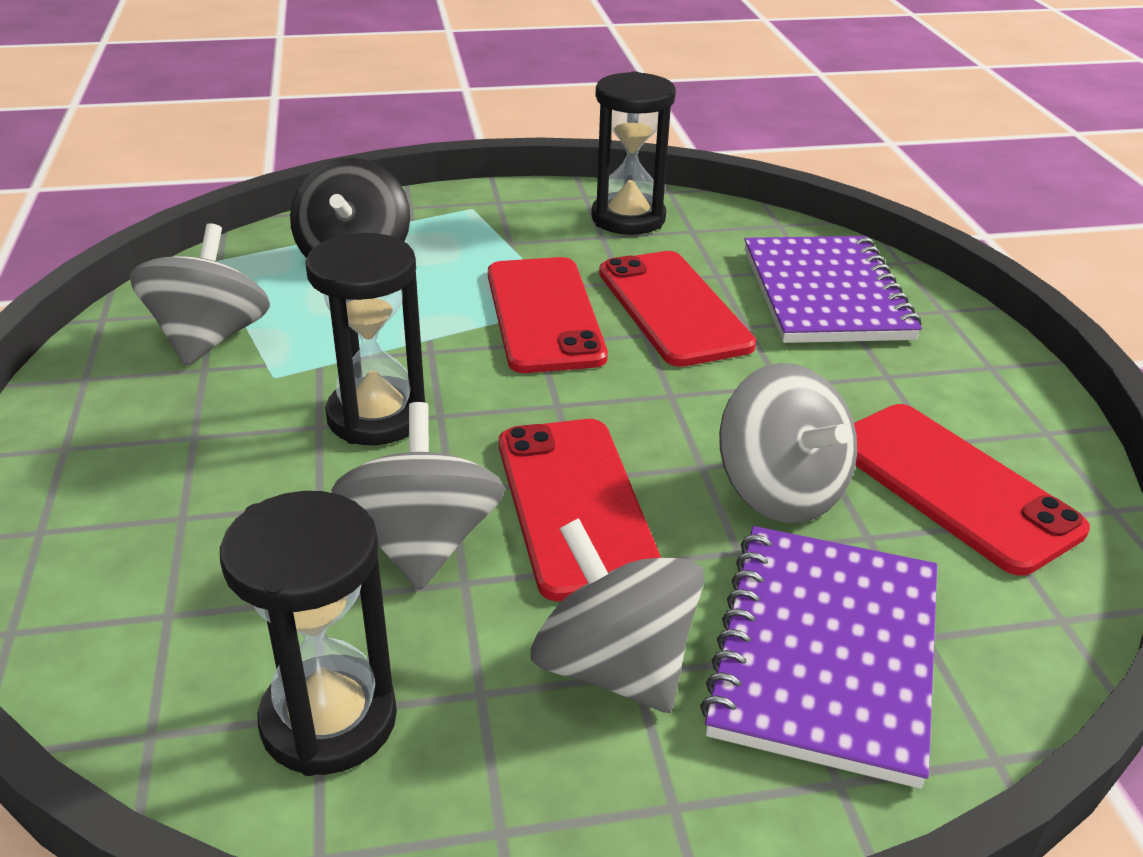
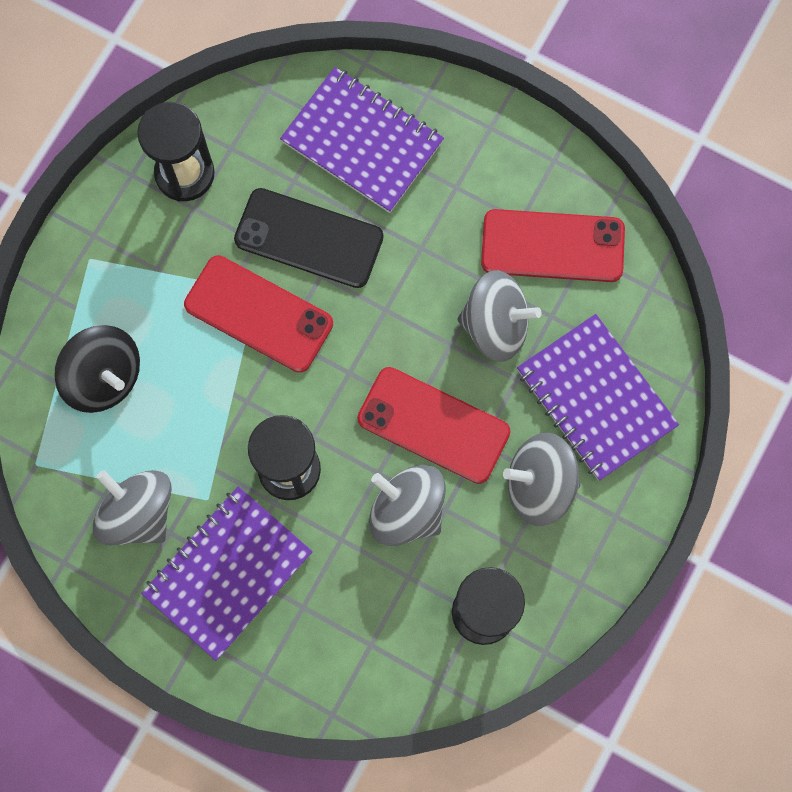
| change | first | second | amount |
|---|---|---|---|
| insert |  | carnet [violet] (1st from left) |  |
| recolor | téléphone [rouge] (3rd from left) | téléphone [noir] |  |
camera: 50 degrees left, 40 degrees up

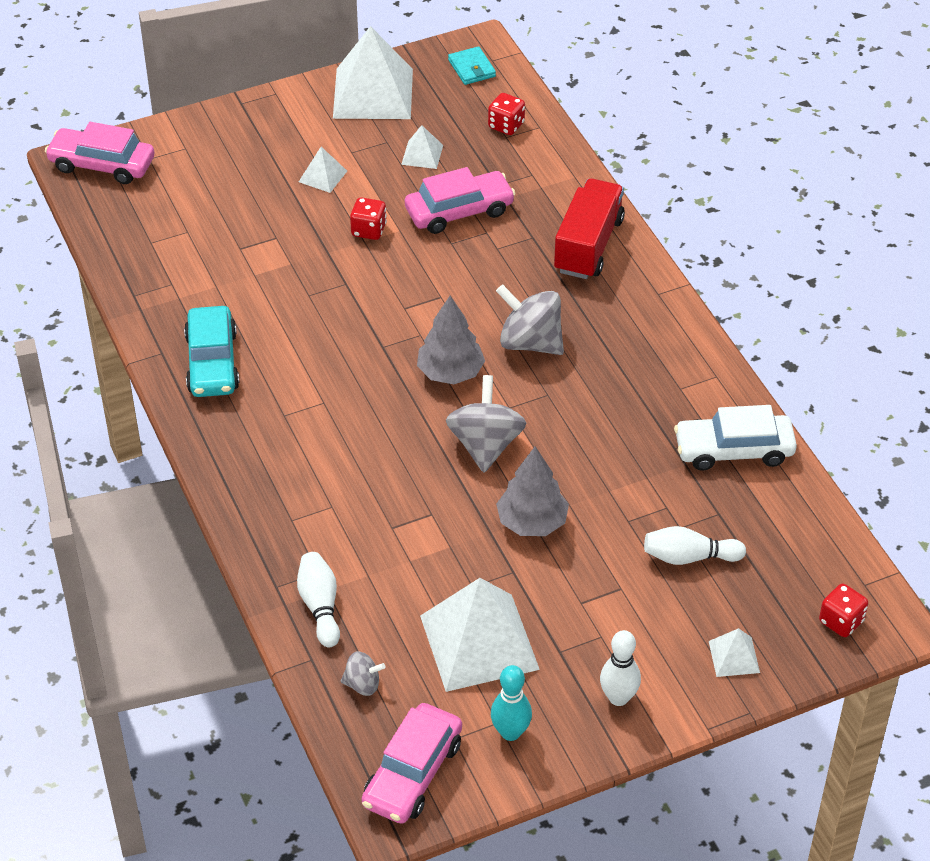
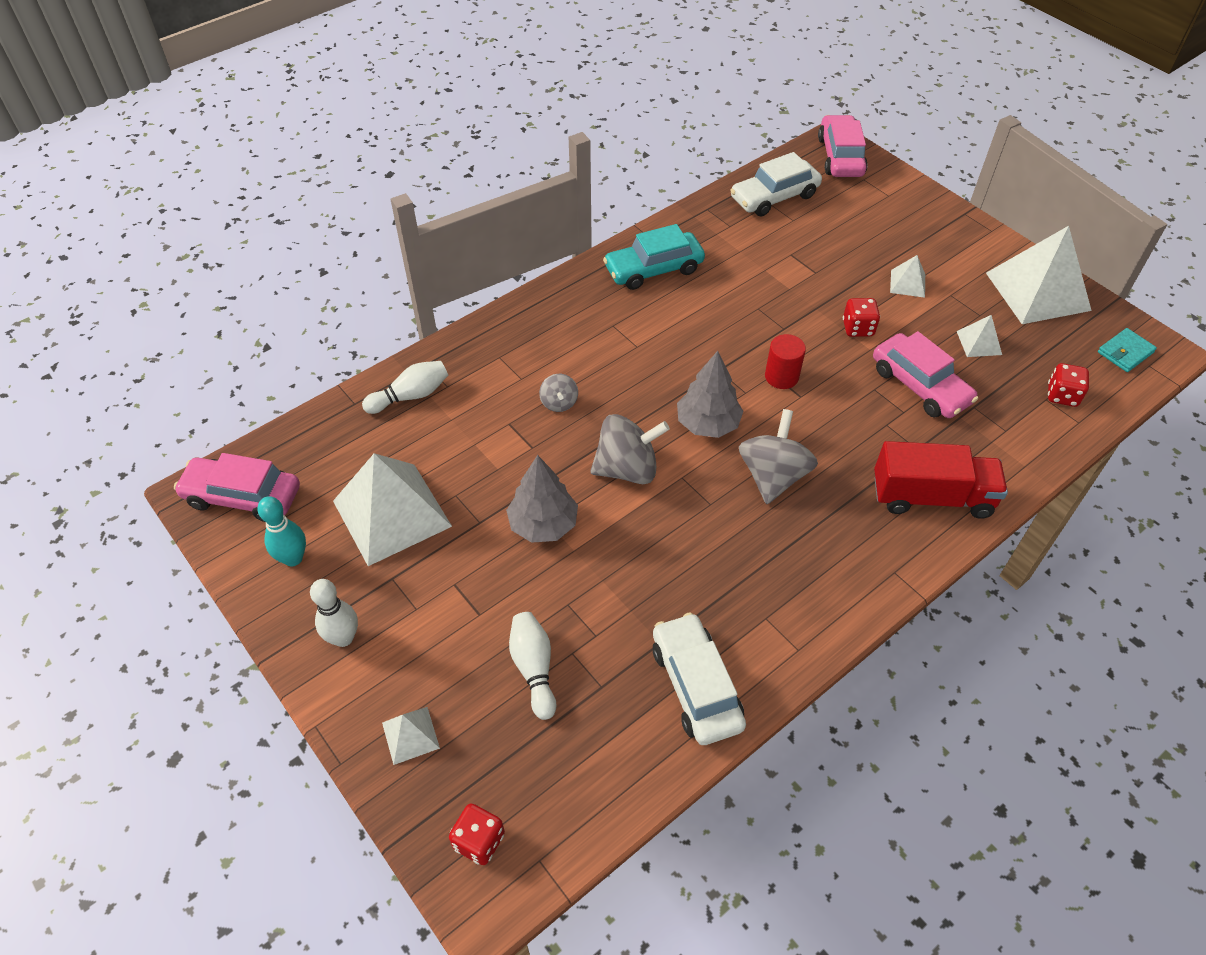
| change | first | second | amount |
|---|---|---|---|
| insert |  | voiture [blanc] (2nd from left) |  |
| insert |  | cylindre [rouge] |  |
| move | toupie [gris] (1st from left) |  |  |
camera: 75 degrees right, 5 degrees up

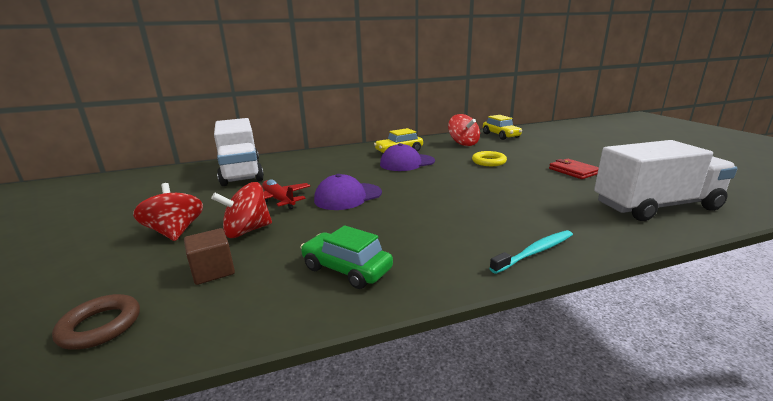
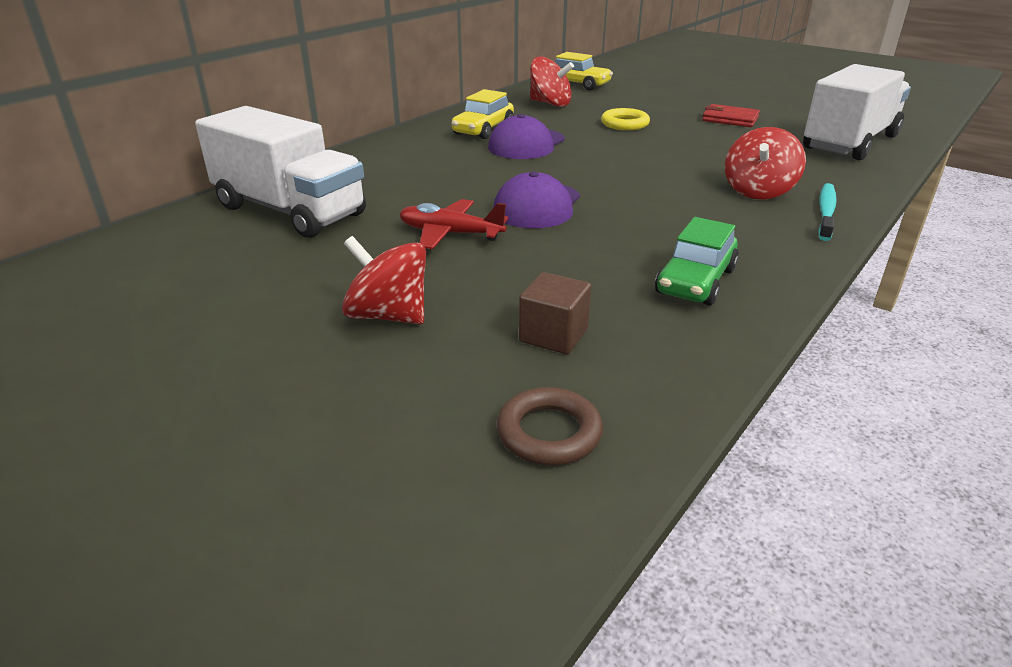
| change | first | second | amount |
|---|---|---|---|
| move | toupie [rouge] (2nd from left in the first image) | toupie [rouge] (3rd from left) |  |
| rotate | voiture [vert] |  | 60 degrees counterclockwise |
camera: 35 degrees left, 10 degrees up

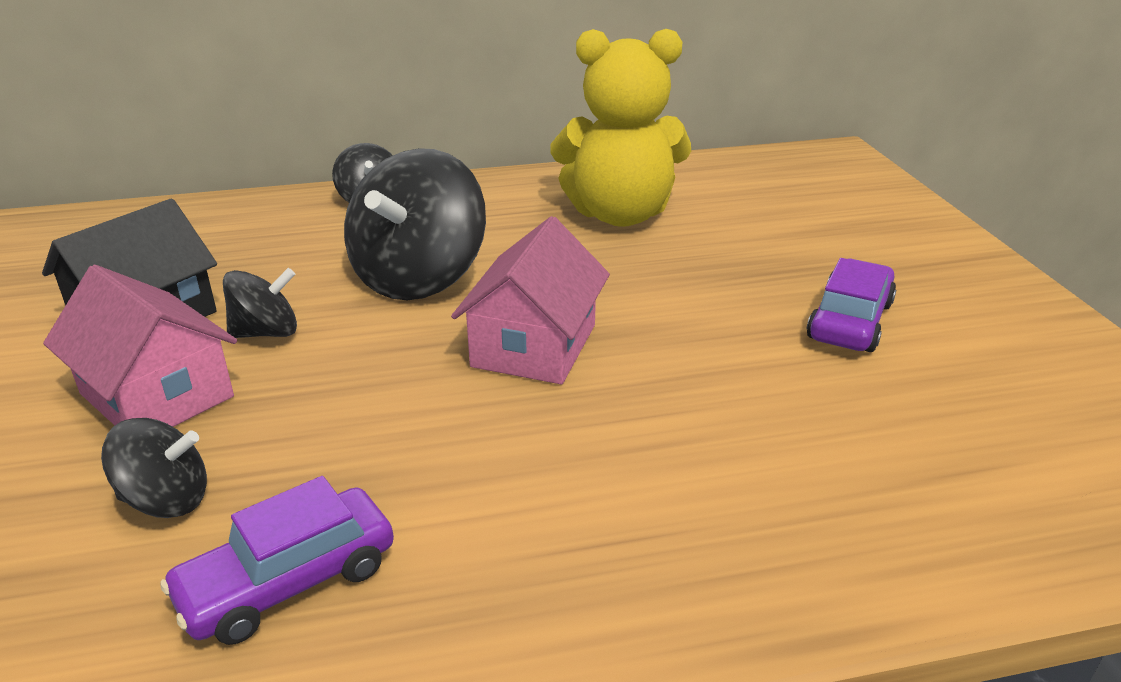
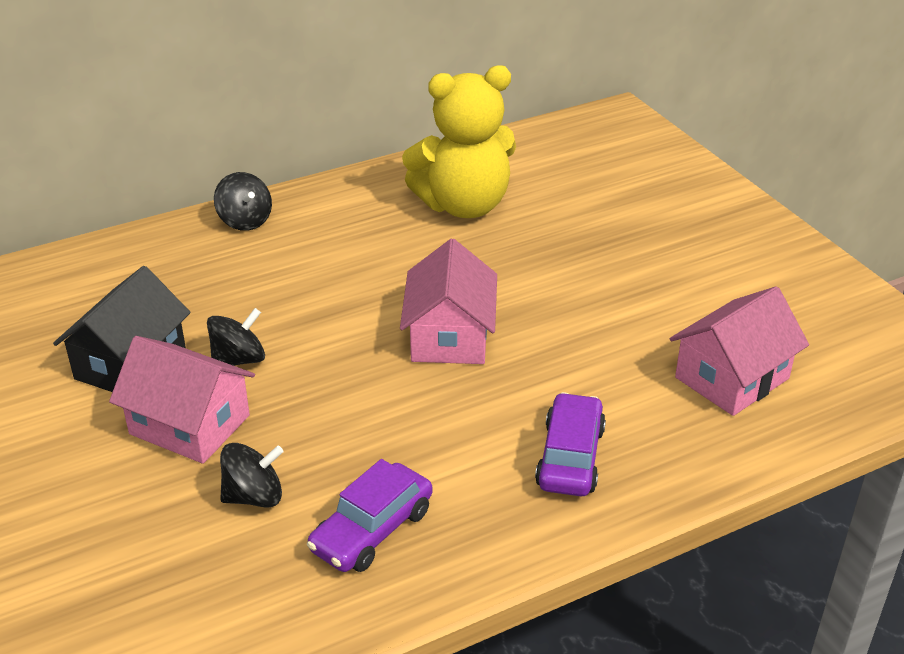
| change | first | second | amount |
|---|---|---|---|
| delete | toupie [noir] (4th from left) |  |  |
| insert |  | maison [rose] (3rd from left) |  |
| move | voiture [violet] (2nd from left) |  |  |
camera: 15 degrees left, 5 degrees up

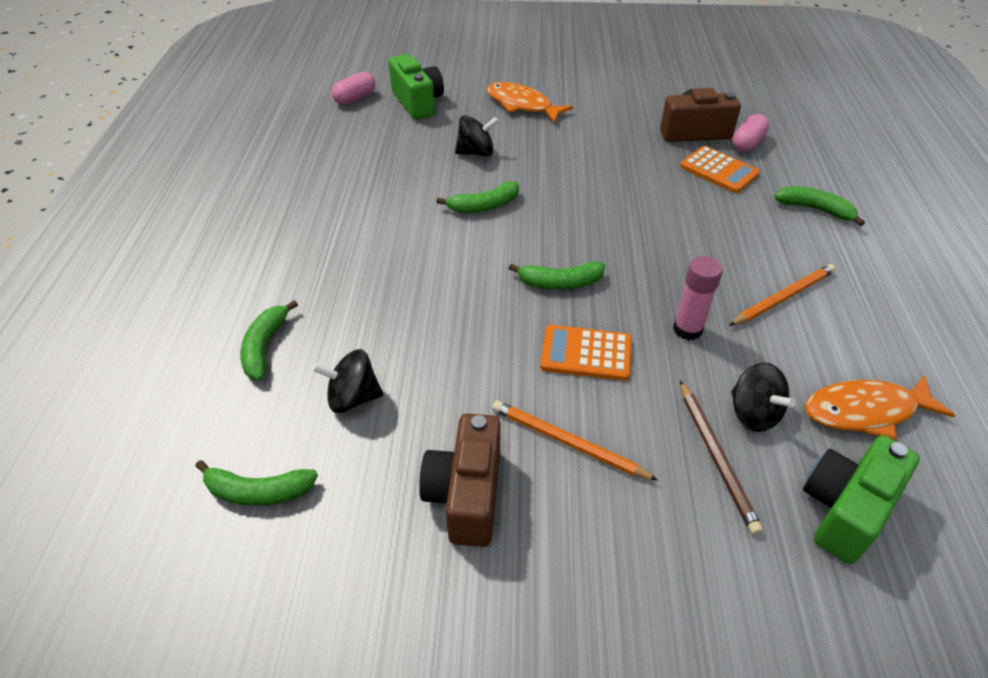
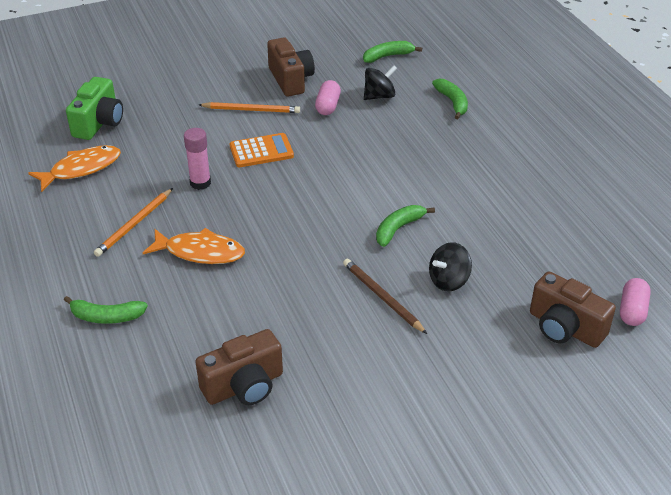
| change | first | second | amount |
|---|---|---|---|
| delete | banane [vert] (4th from left) |  |  |
| delete | calculatrice [orange] (2nd from left) |  |  |
| delete | toupie [noir] (3rd from left) |  |  |
| move | poisson [orange] (1st from left in the first image) | poisson [orange] (2nd from left) |  |
| move | crayon [marron] |  |  |
| move | gélule [rose] (2nd from left in the first image) | gélule [rose] (1st from left) |  |
| recolor | appareil photo [vert] (1st from left) | appareil photo [marron] (3rd from left) |  |
camera: 155 degrees right, 5 degrees down

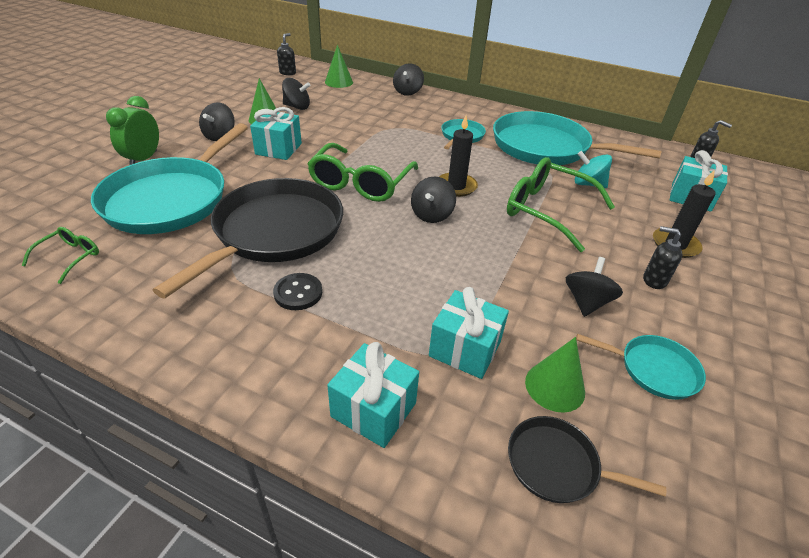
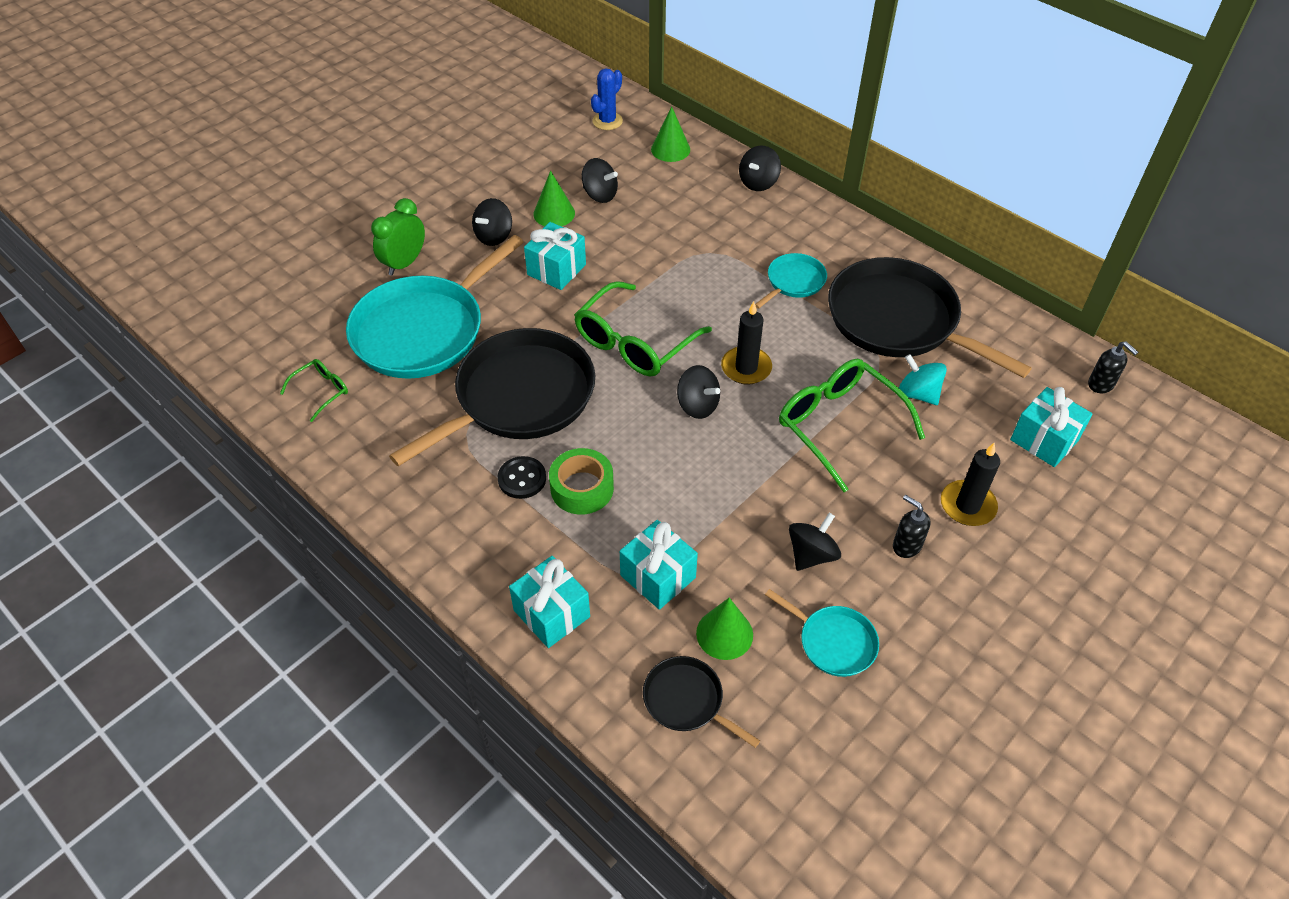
| change | first | second | amount |
|---|---|---|---|
| insert |  | ruban adhésif [vert] |  |
| replace | distributeur de savon [noir] (1st from left) | cactus [bleu] |  |
| recolor | poêle [turquoise] (3rd from left) | poêle [noir] (3rd from left) |  |
| rotate | toupie [noir] (4th from left in the first image) | toupie [noir] (3rd from left) | 90 degrees counterclockwise |
camera: 20 degrees right, 10 degrees up

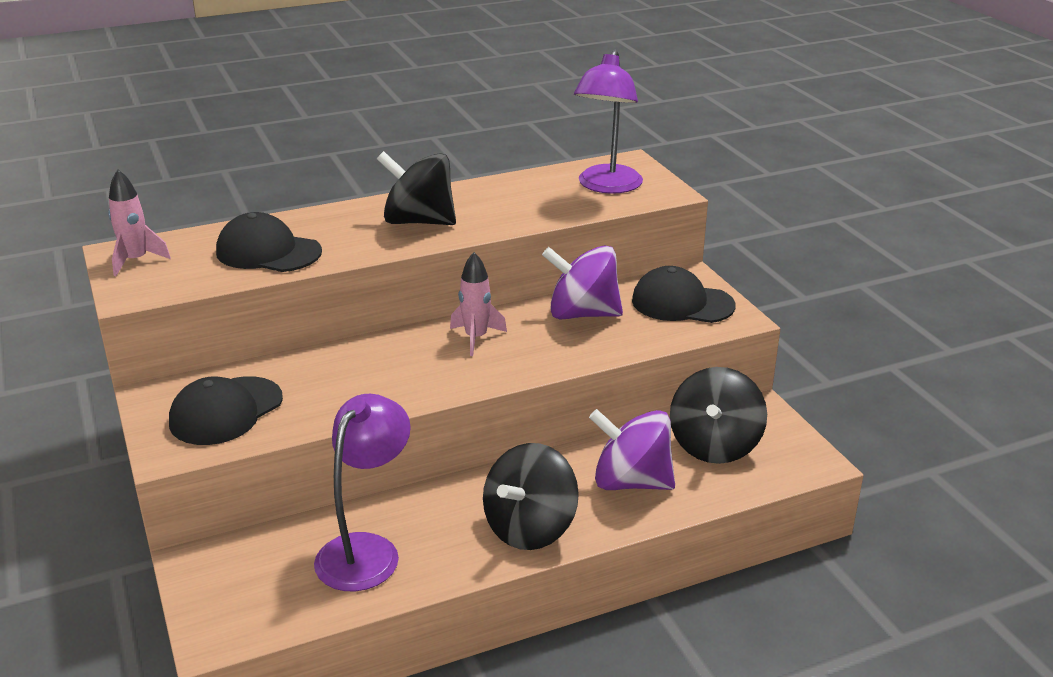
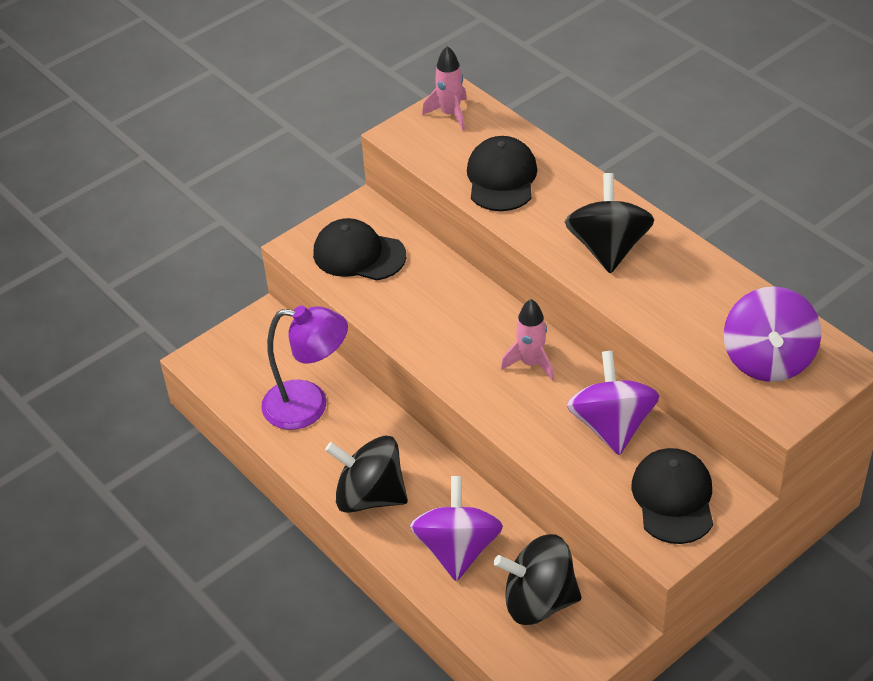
| change | first | second | amount |
|---|---|---|---|
| replace | lampe [violet] (2nd from left) | toupie [violet] (3rd from left) |  |
camera: 75 degrees right, 15 degrees up

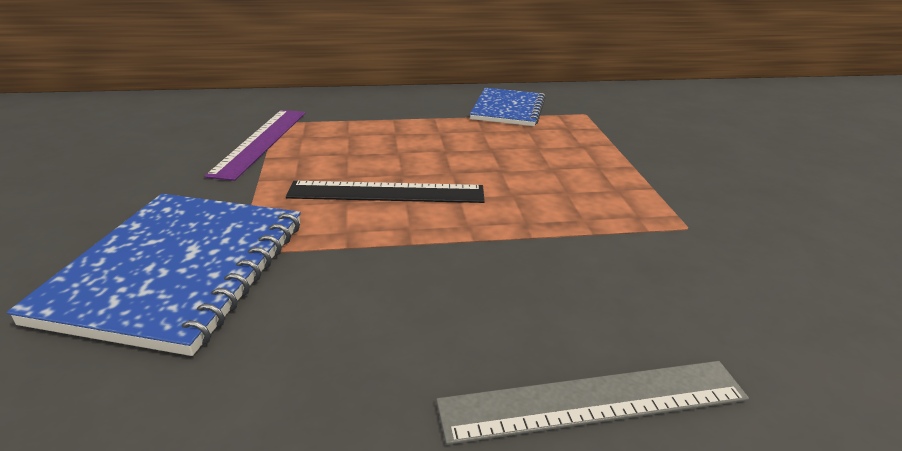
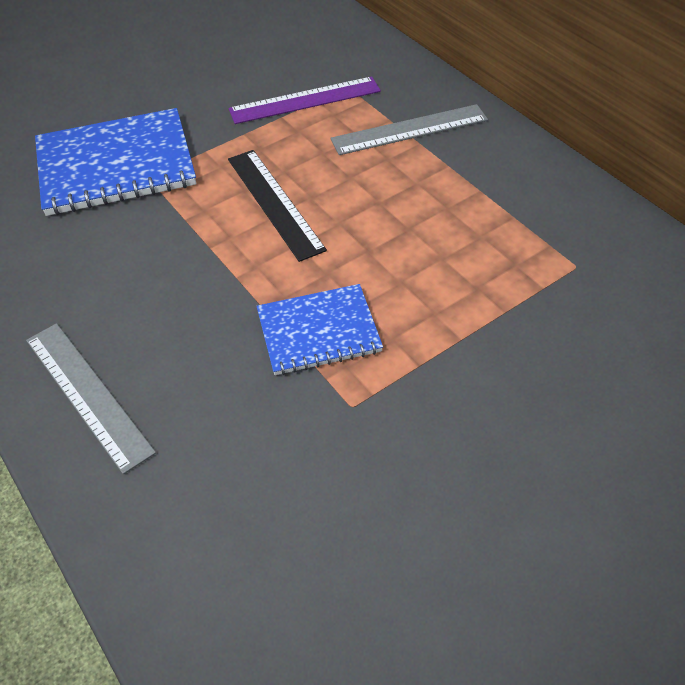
| change | first | second | amount |
|---|---|---|---|
| insert |  | règle [gris] (2nd from left) |  |
| move | carnet [bleu] (2nd from left) |  |  |
camera: 65 degrees right, 20 degrees up

